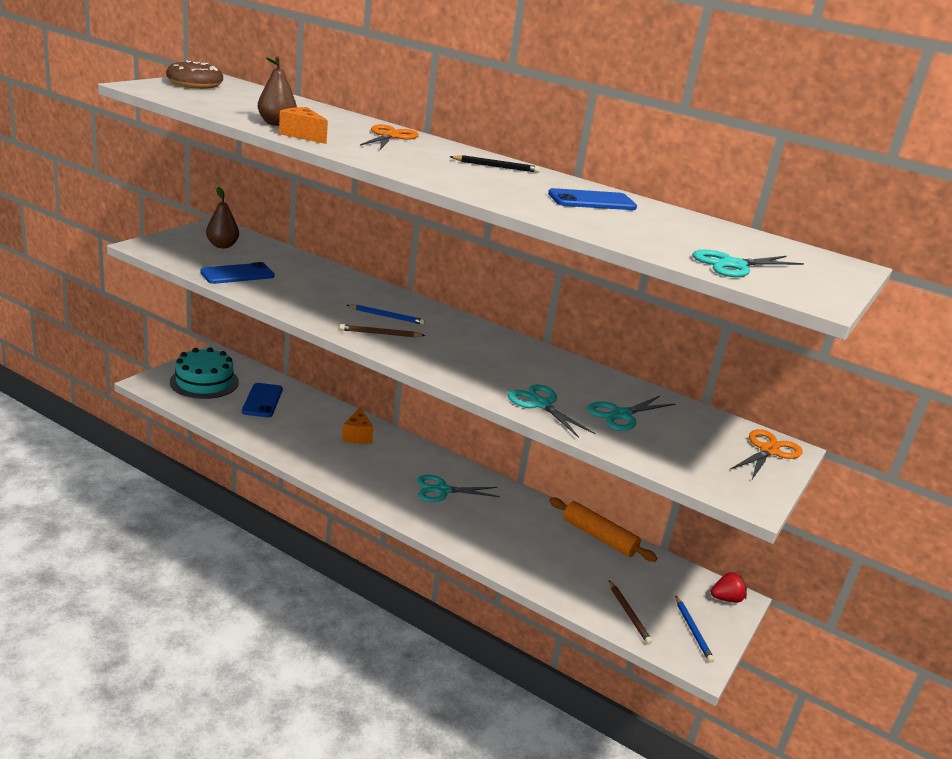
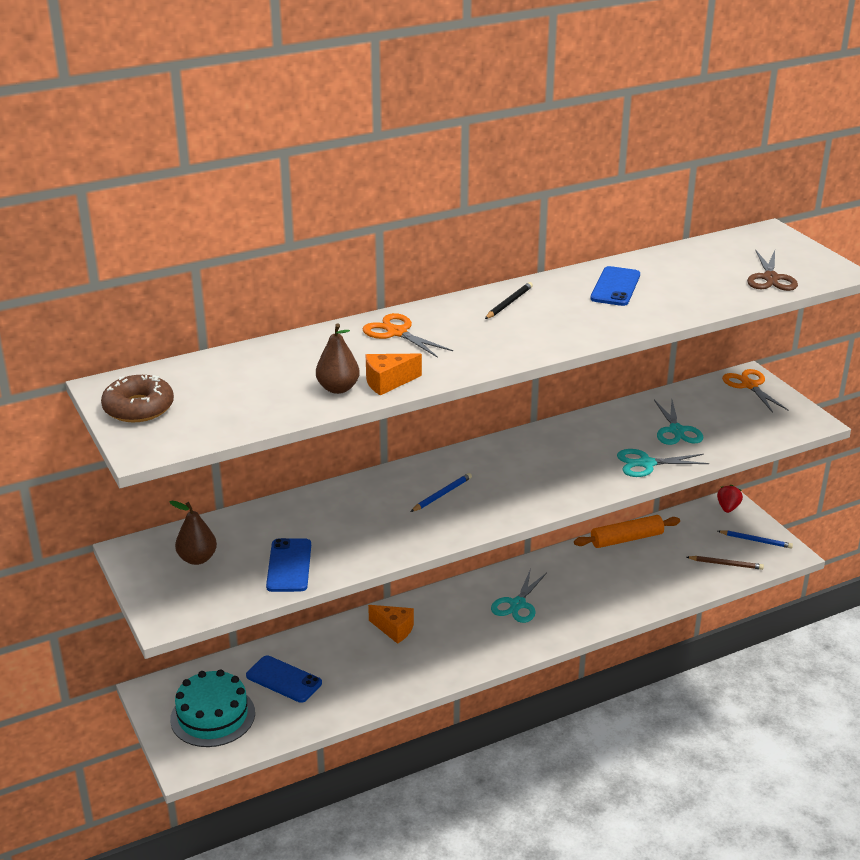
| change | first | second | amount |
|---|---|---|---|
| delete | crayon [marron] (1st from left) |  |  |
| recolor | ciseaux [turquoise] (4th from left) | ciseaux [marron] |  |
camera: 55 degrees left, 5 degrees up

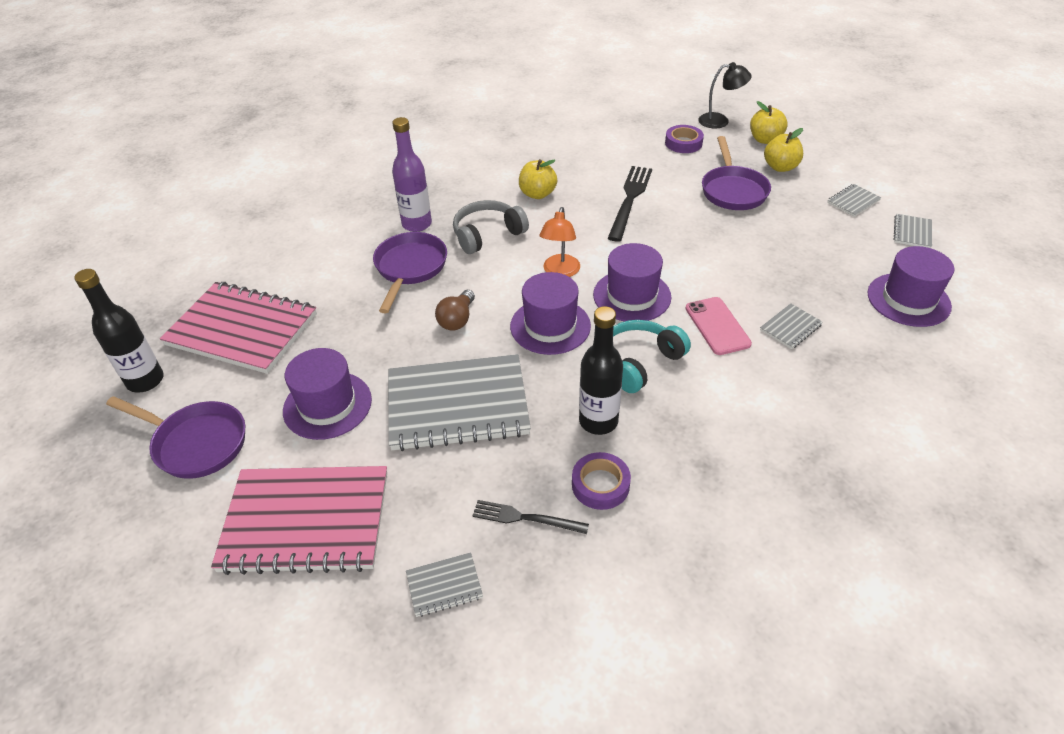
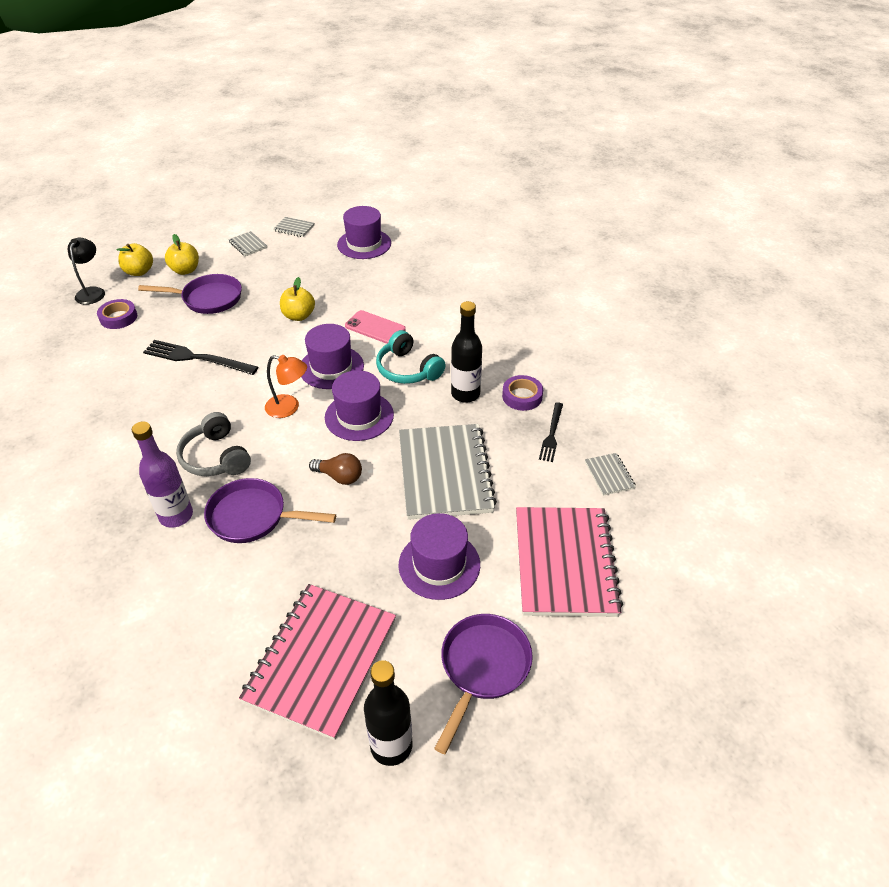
| change | first | second | amount |
|---|---|---|---|
| delete | carnet [gris] (3rd from left) |  |  |
| move | pomme [jaune] (1st from left in the first image) | pomme [jaune] (3rd from left) |  |
| rotate | téléphone [rose] |  | 45 degrees clockwise |
camera: 90 degrees left, 0 degrees up

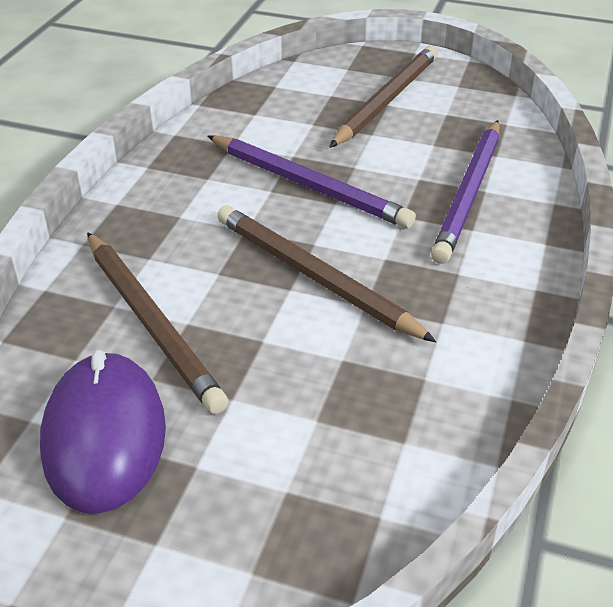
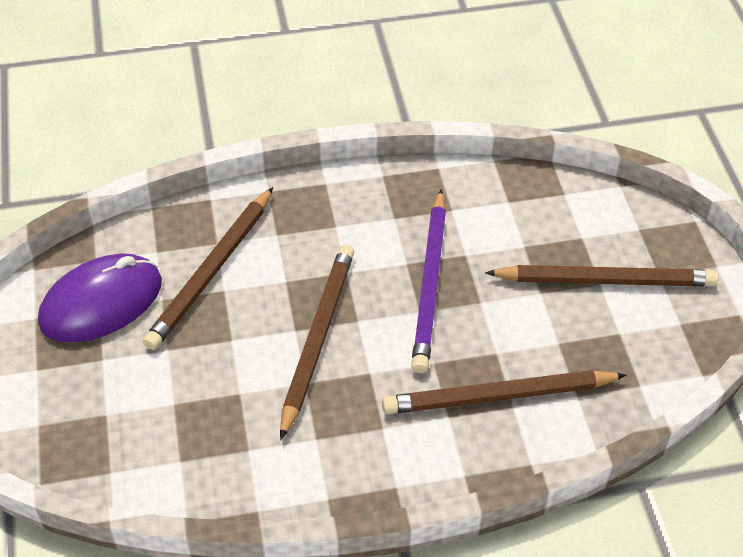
| change | first | second | amount |
|---|---|---|---|
| recolor | crayon [violet] (2nd from left) | crayon [marron] (3rd from left) |  |
camera: 60 degrees right, 10 degrees up

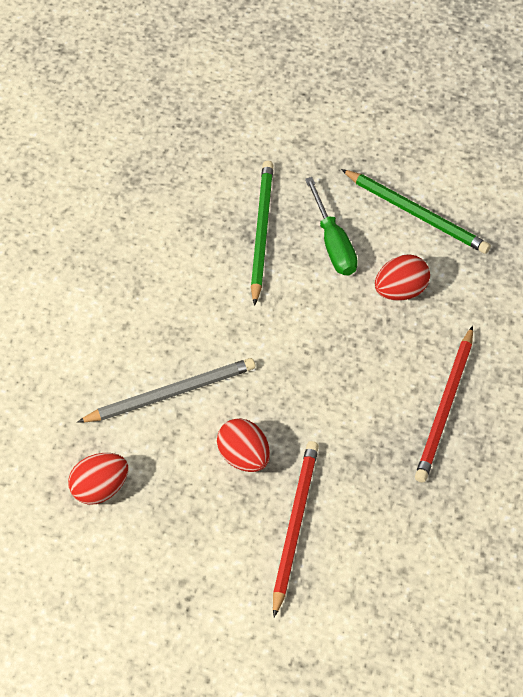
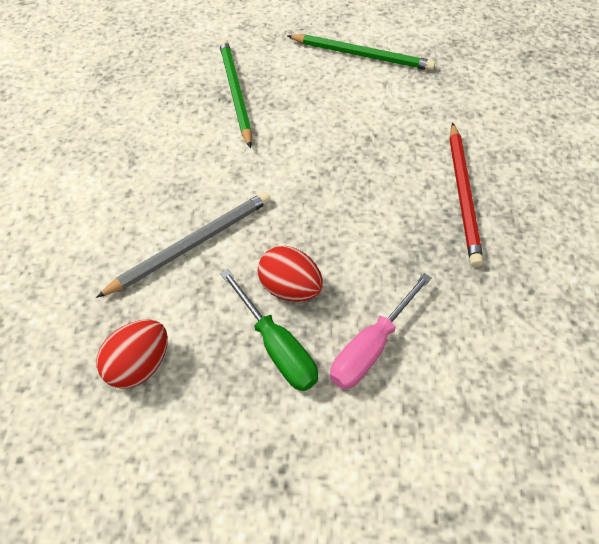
| change | first | second | amount |
|---|---|---|---|
| delete | œuf [rouge] (3rd from left) |  |  |
| move | tournevis [vert] |  |  |
| replace | crayon [rouge] (1st from left) | tournevis [rose] |  |
camera: 20 degrees left, 0 degrees up

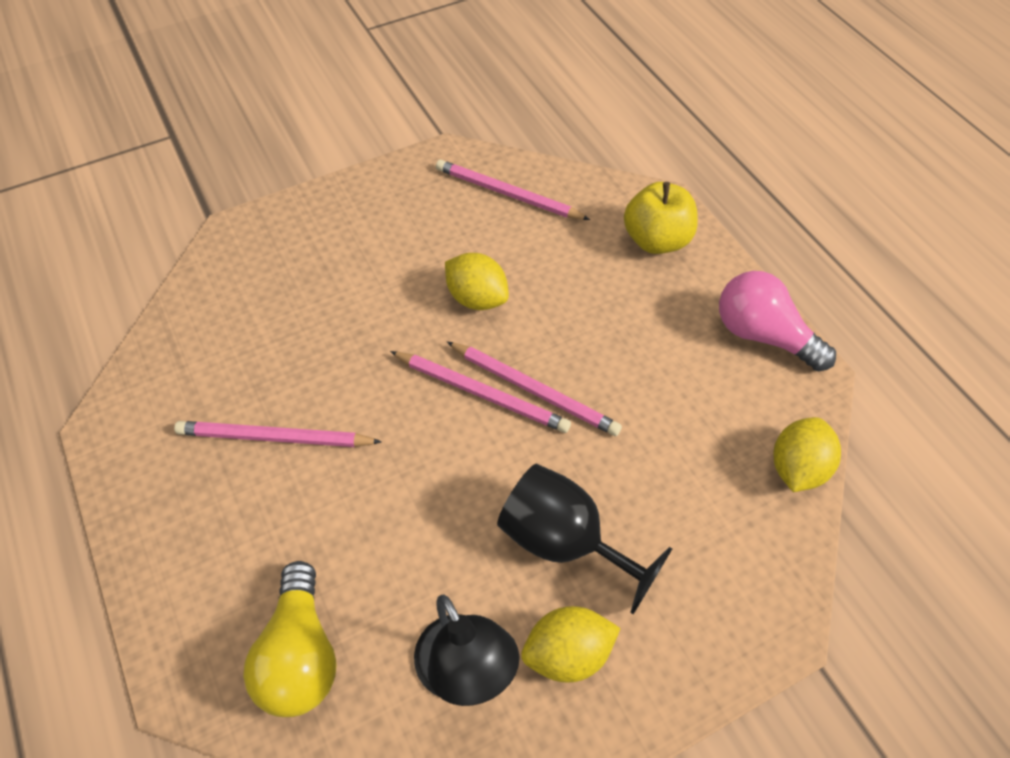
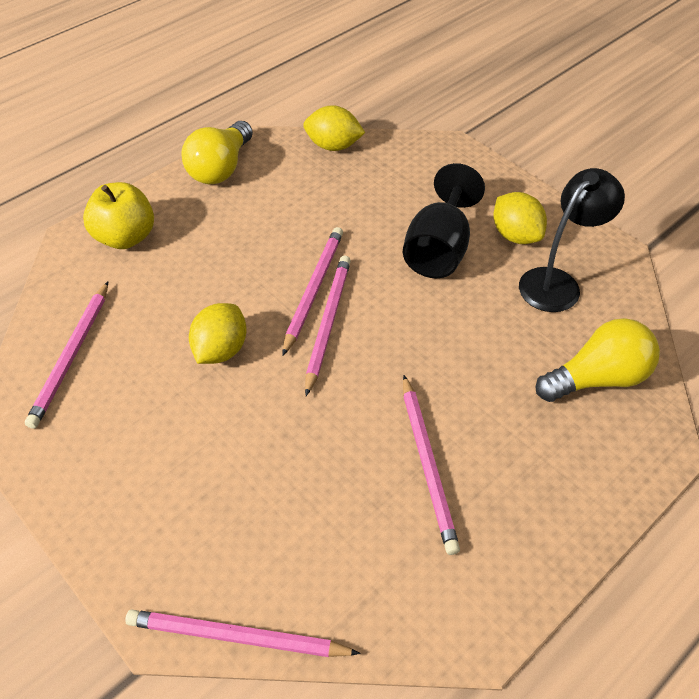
| change | first | second | amount |
|---|---|---|---|
| insert |  | crayon [rose] (2nd from left) |  |
| recolor | ampoule [rose] | ampoule [jaune] (1st from left) |  |
camera: 105 degrees left, 5 degrees down

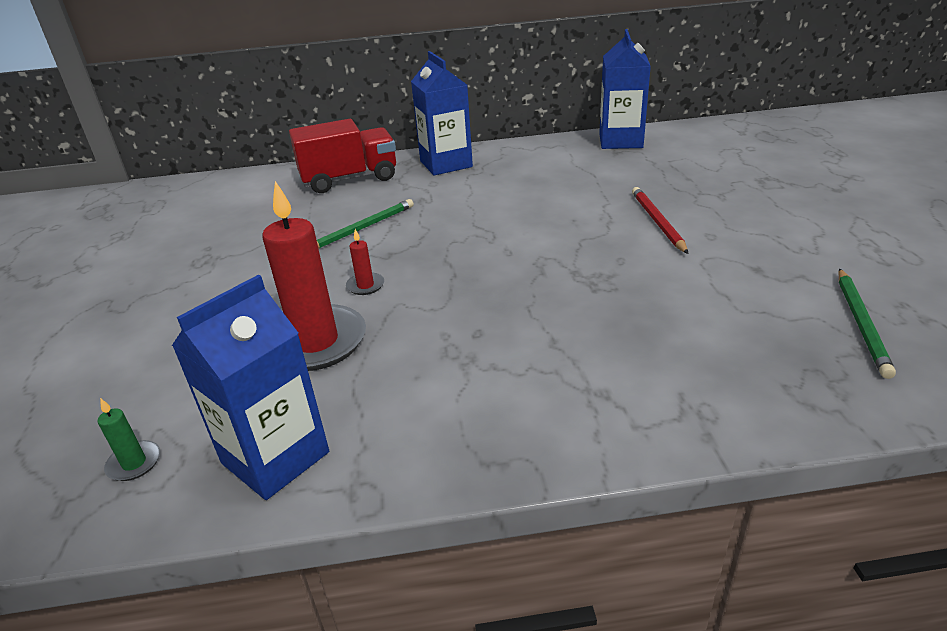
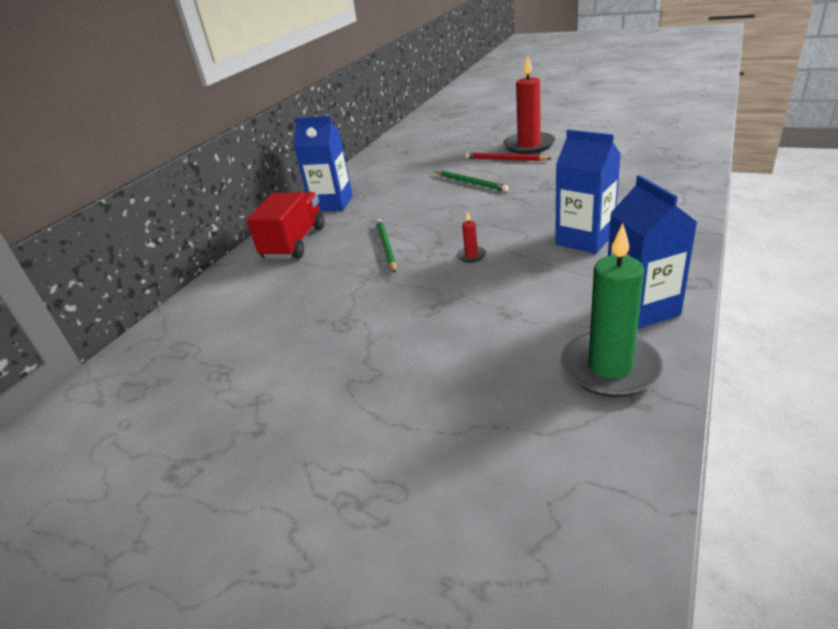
| change | first | second | amount |
|---|---|---|---|
| move | bougie [rouge] (1st from left in the first image) | bougie [rouge] (2nd from left) |  |
| move | brique de lait [bleu] (3rd from left in the first image) | brique de lait [bleu] (2nd from left) |  |
| move | crayon [vert] (2nd from left) |  |  |
| resize | bougie [vert] |  | x2.40 |
camera: 55 degrees left, 0 degrees up

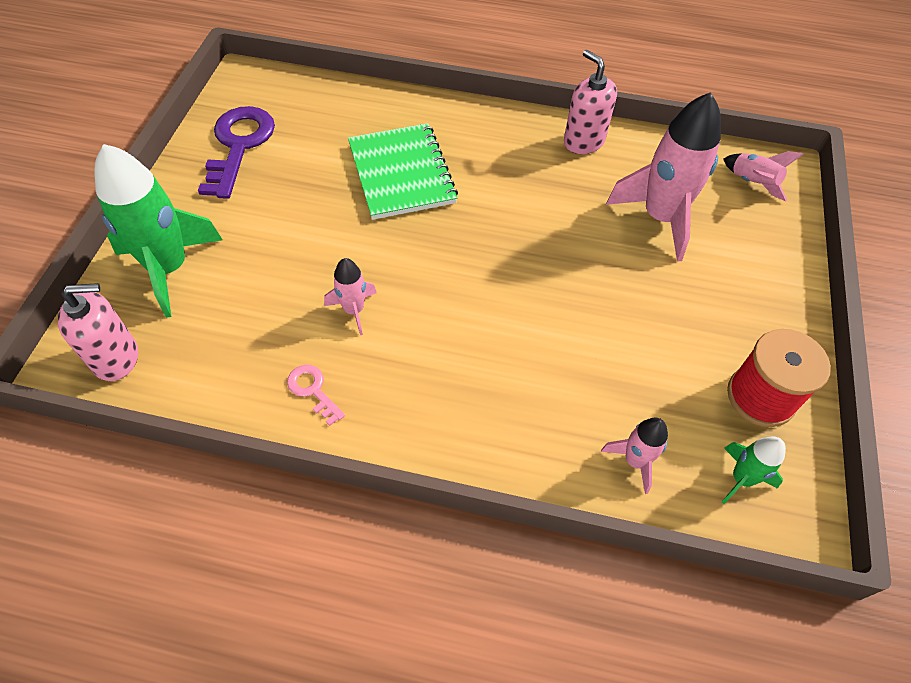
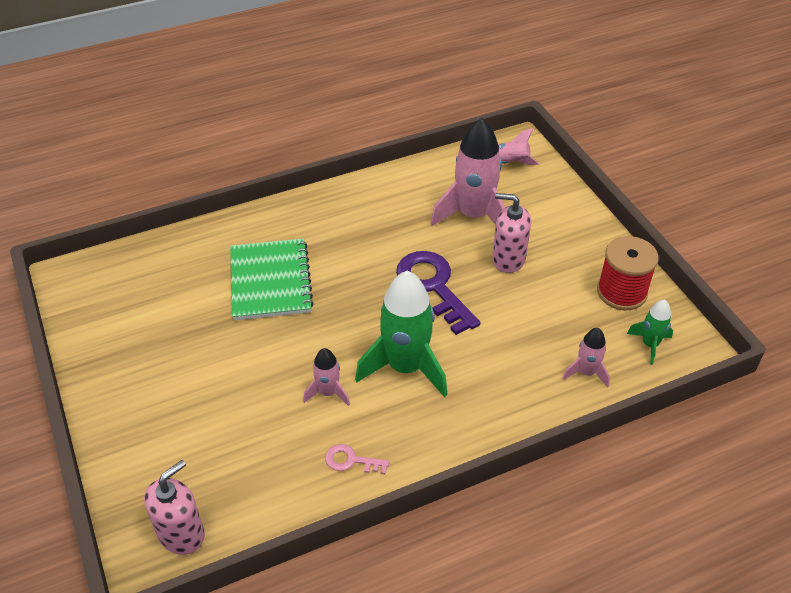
| change | first | second | amount |
|---|---|---|---|
| move | fusée [vert] (1st from left) |  |  |
| move | clé [violet] |  |  |
| move | distributeur de savon [rose] (2nd from left) |  |  |
| rotate | carnet [vert] |  | 45 degrees clockwise |
camera: 35 degrees left, 10 degrees down

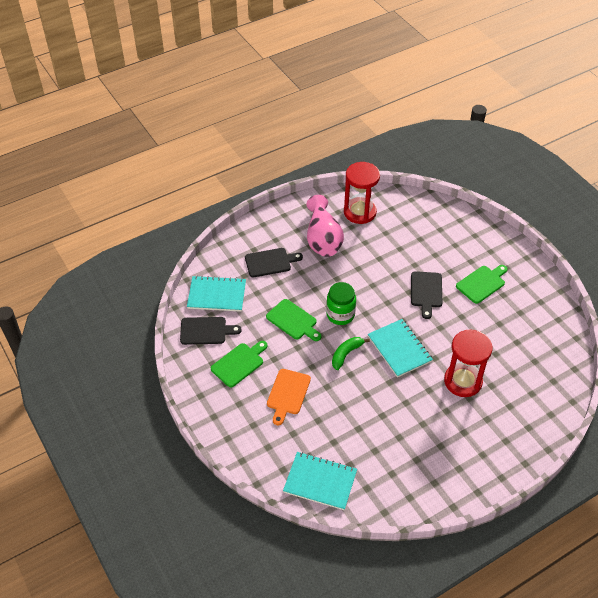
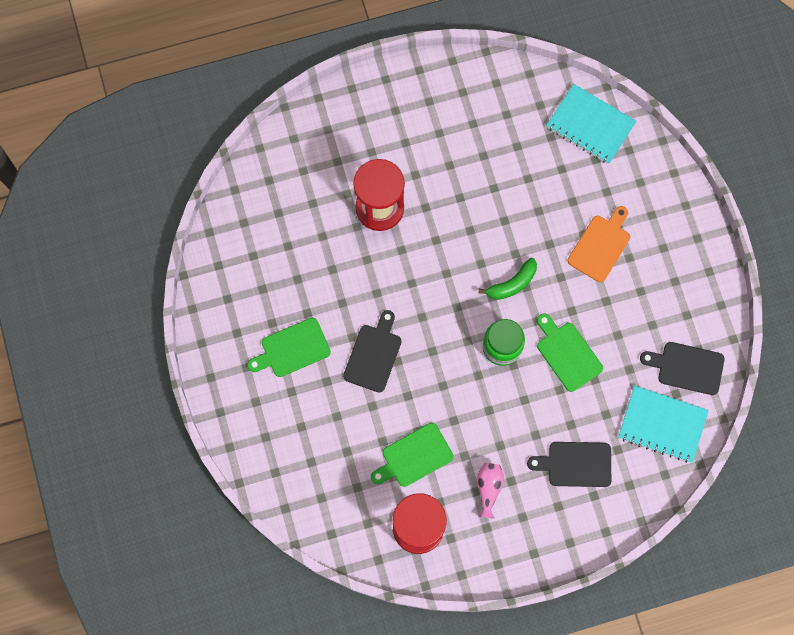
| change | first | second | amount |
|---|---|---|---|
| delete | carnet [turquoise] (3rd from left) |  |  |
| move | planche à découper [vert] (1st from left in the first image) | planche à découper [vert] (2nd from left) |  |
| resize | vase [rose] |  | x0.49 |
camera: 165 degrees left, 25 degrees up

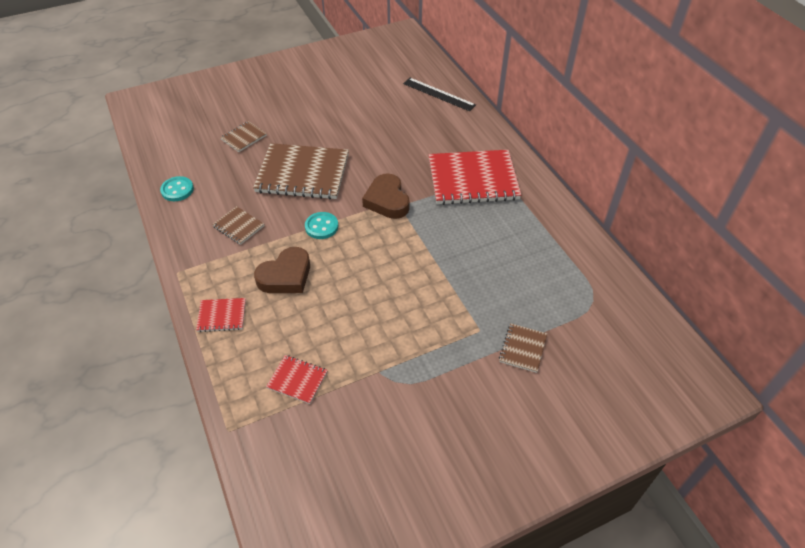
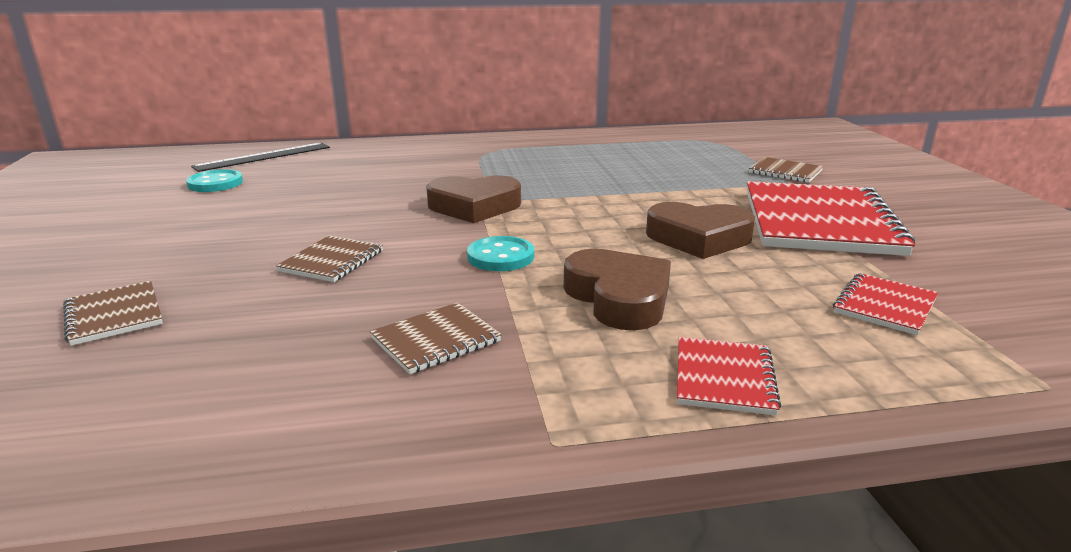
| change | first | second | amount |
|---|---|---|---|
| insert |  | cœur [marron] (3rd from left) |  |
| move | bouton [turquoise] (1st from left) |  |  |
| move | carnet [rouge] (3rd from left in the first image) | carnet [rouge] (2nd from left) |  |
| resize | carnet [marron] (3rd from left in the first image) | carnet [marron] (2nd from left) | x0.46 |
camera: 75 degrees left, 25 degrees down

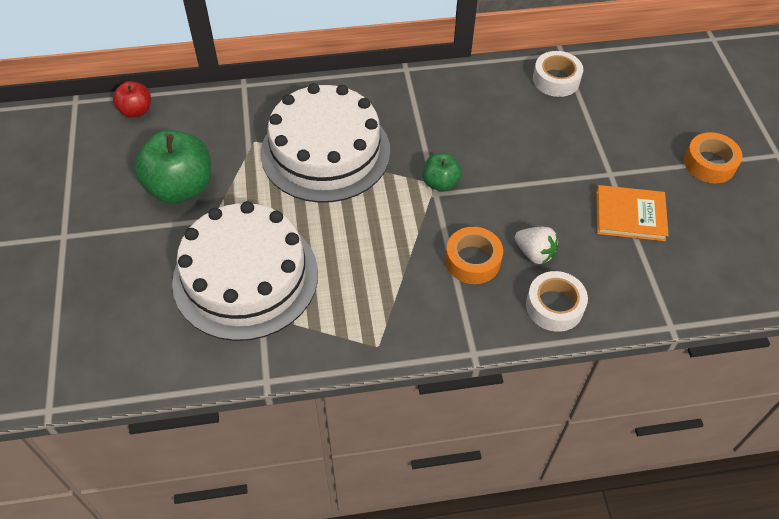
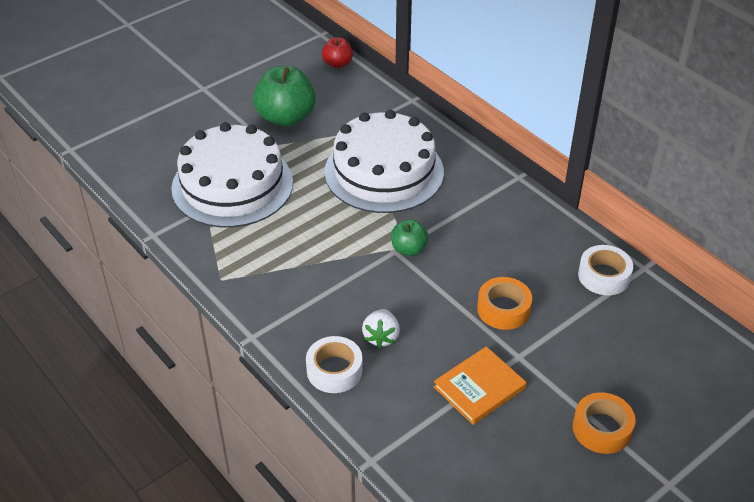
| change | first | second | amount |
|---|---|---|---|
| move | ruban adhésif [orange] (1st from left) |  |  |
| rotate | livre [orange] |  | 75 degrees clockwise |
camera: 60 degrees right, 10 degrees down

